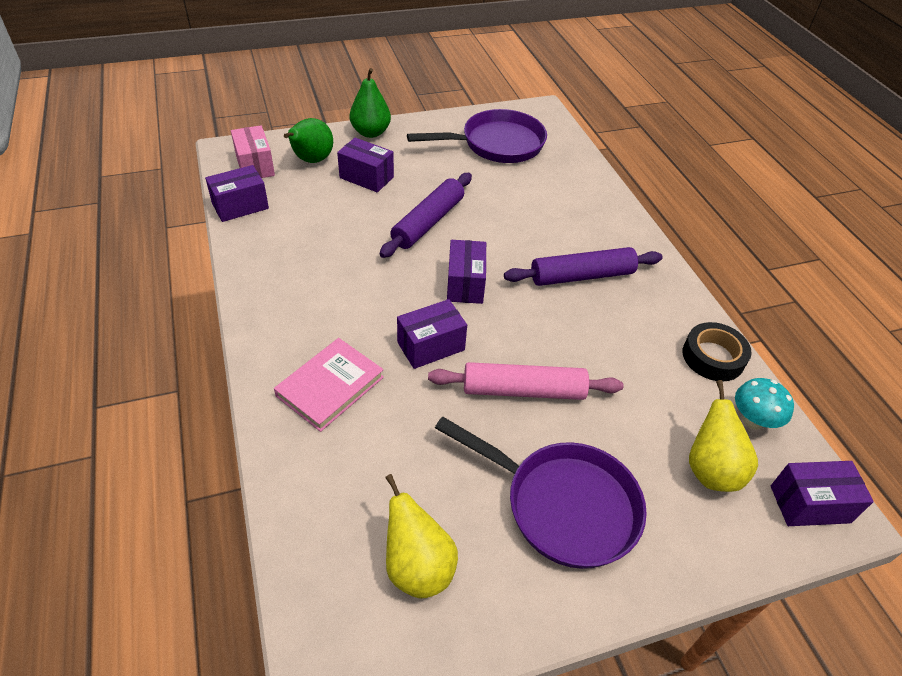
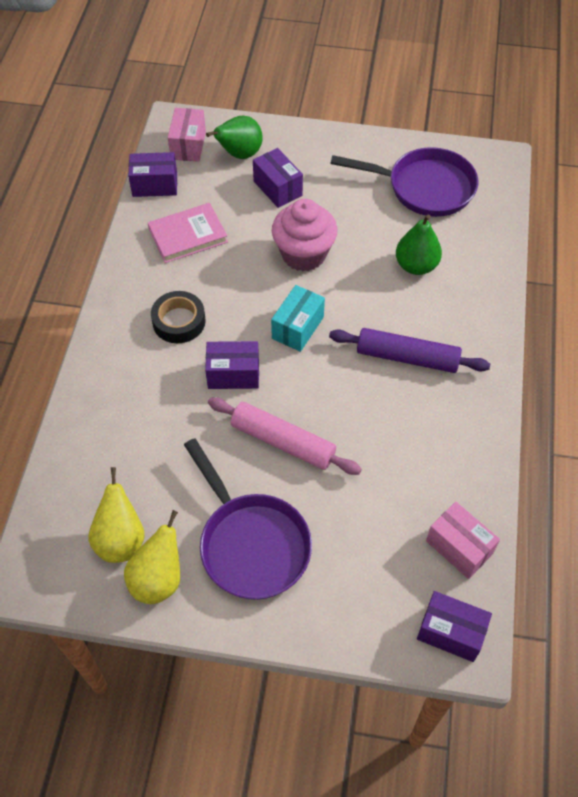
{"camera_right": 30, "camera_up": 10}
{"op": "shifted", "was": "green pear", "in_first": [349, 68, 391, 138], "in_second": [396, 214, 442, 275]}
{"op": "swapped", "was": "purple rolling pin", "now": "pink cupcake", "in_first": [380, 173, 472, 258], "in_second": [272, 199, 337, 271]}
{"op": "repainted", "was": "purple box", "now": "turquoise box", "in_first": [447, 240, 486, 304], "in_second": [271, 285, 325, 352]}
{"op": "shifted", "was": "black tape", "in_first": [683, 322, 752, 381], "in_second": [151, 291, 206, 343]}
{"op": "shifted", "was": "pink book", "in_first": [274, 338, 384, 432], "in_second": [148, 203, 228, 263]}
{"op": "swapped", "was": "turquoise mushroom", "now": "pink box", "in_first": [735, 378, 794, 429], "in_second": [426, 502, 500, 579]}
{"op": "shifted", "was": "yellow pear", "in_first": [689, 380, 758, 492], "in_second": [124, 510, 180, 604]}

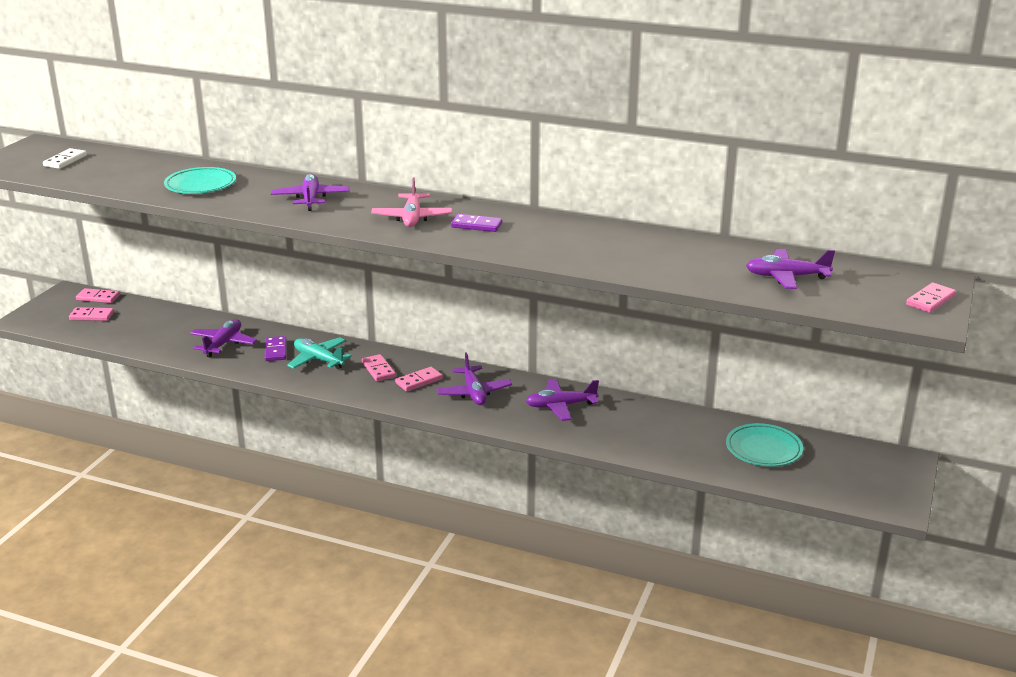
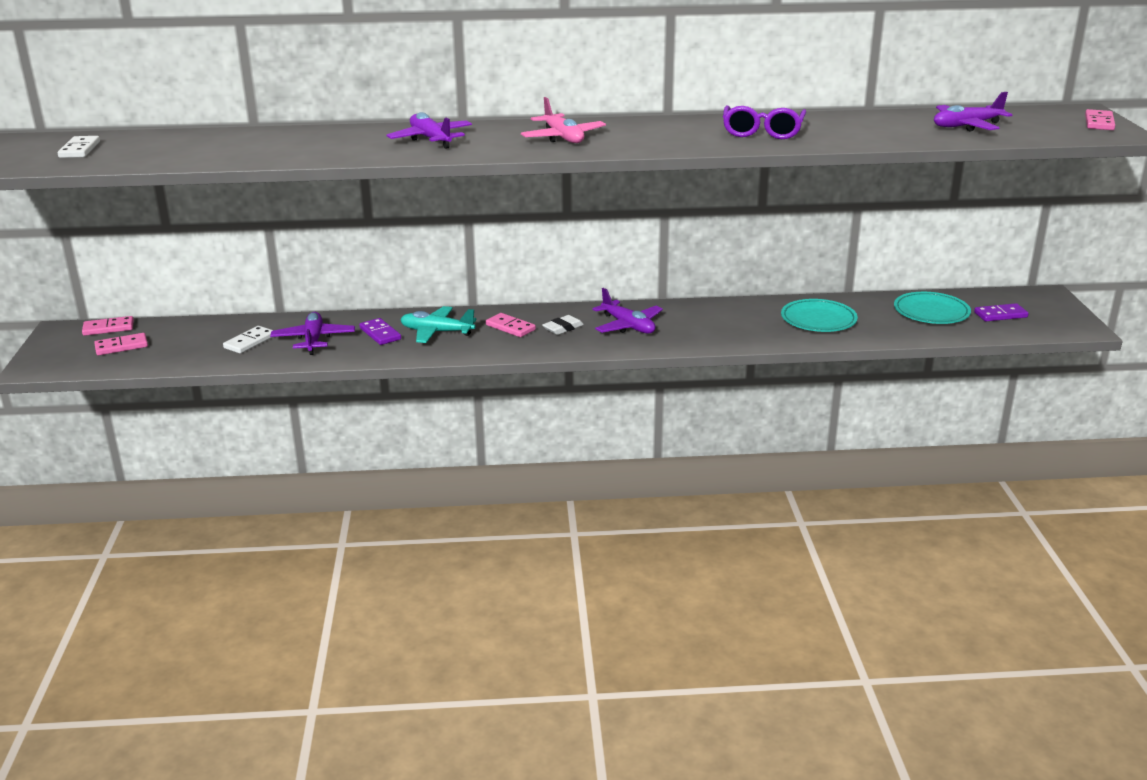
{"camera_right": -25, "camera_up": 0}
{"op": "shifted", "was": "turquoise plate", "in_first": [164, 167, 236, 194], "in_second": [781, 299, 858, 332]}
{"op": "shifted", "was": "purple domino", "in_first": [451, 214, 502, 232], "in_second": [974, 303, 1029, 321]}
{"op": "swapped", "was": "pink domino", "now": "white eraser", "in_first": [395, 367, 443, 392], "in_second": [542, 315, 584, 335]}
{"op": "gone", "was": "purple plane", "in_first": [526, 379, 599, 421]}
{"op": "new", "now": "purple glasses", "in_second": [723, 106, 807, 139]}
{"op": "new", "now": "white domino", "in_second": [223, 326, 273, 353]}

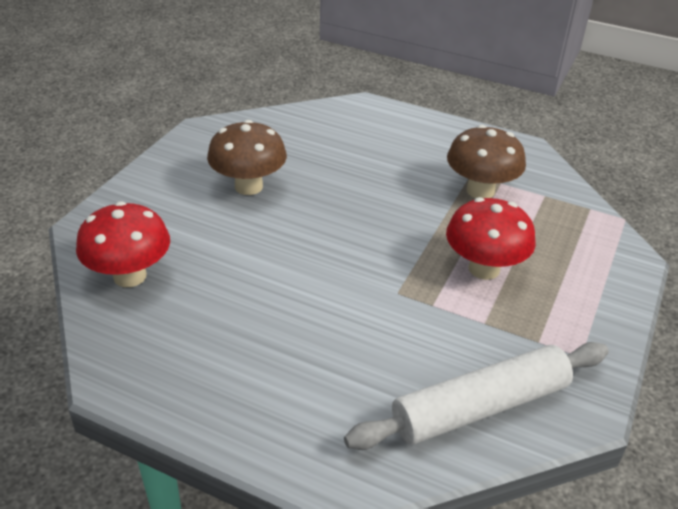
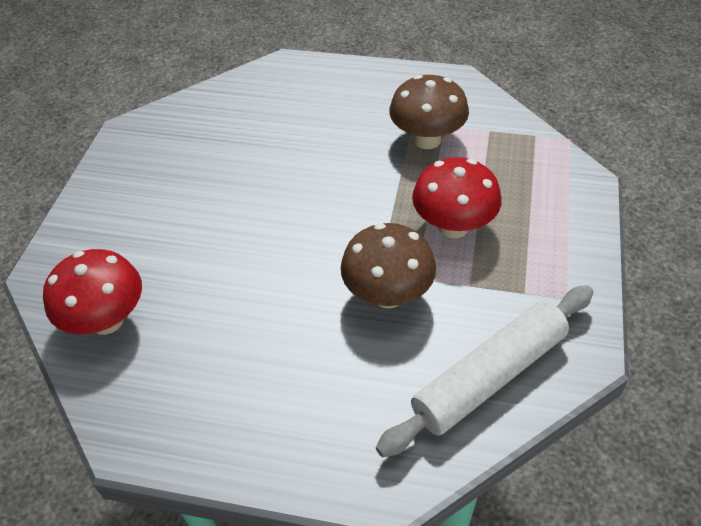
{"camera_right": -10, "camera_up": 10}
{"op": "shifted", "was": "brown mushroom", "in_first": [207, 120, 287, 195], "in_second": [341, 223, 436, 308]}

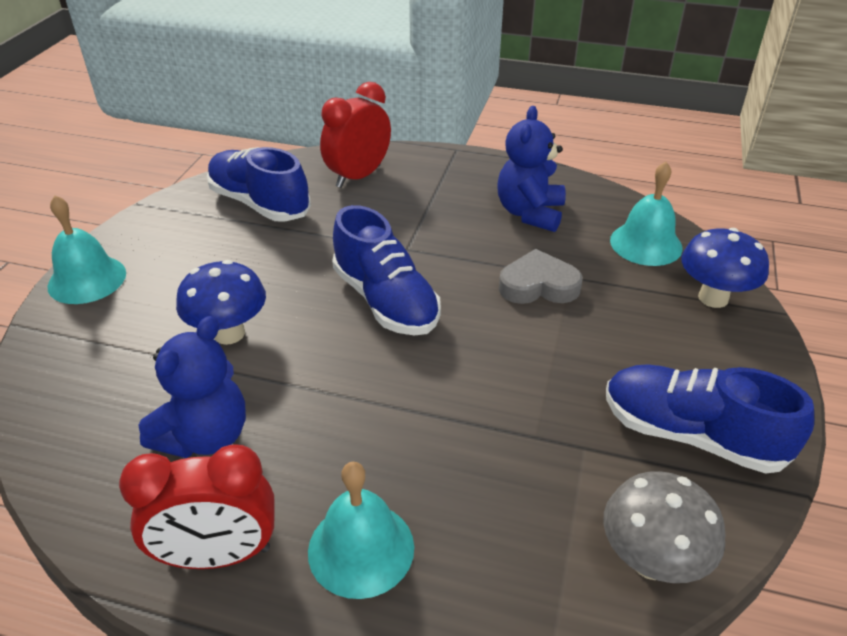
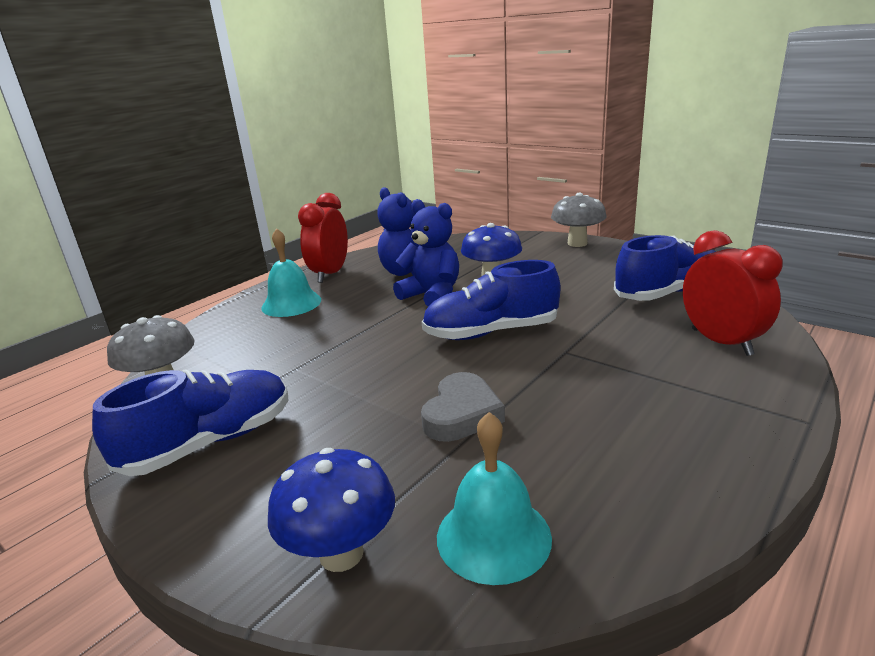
{"camera_right": 115, "camera_up": -15}
{"op": "shifted", "was": "blue teddy bear", "in_first": [497, 106, 566, 232], "in_second": [393, 199, 459, 307]}
{"op": "swapped", "was": "turquoise bell", "now": "grey mushroom", "in_first": [47, 195, 126, 304], "in_second": [551, 193, 607, 247]}

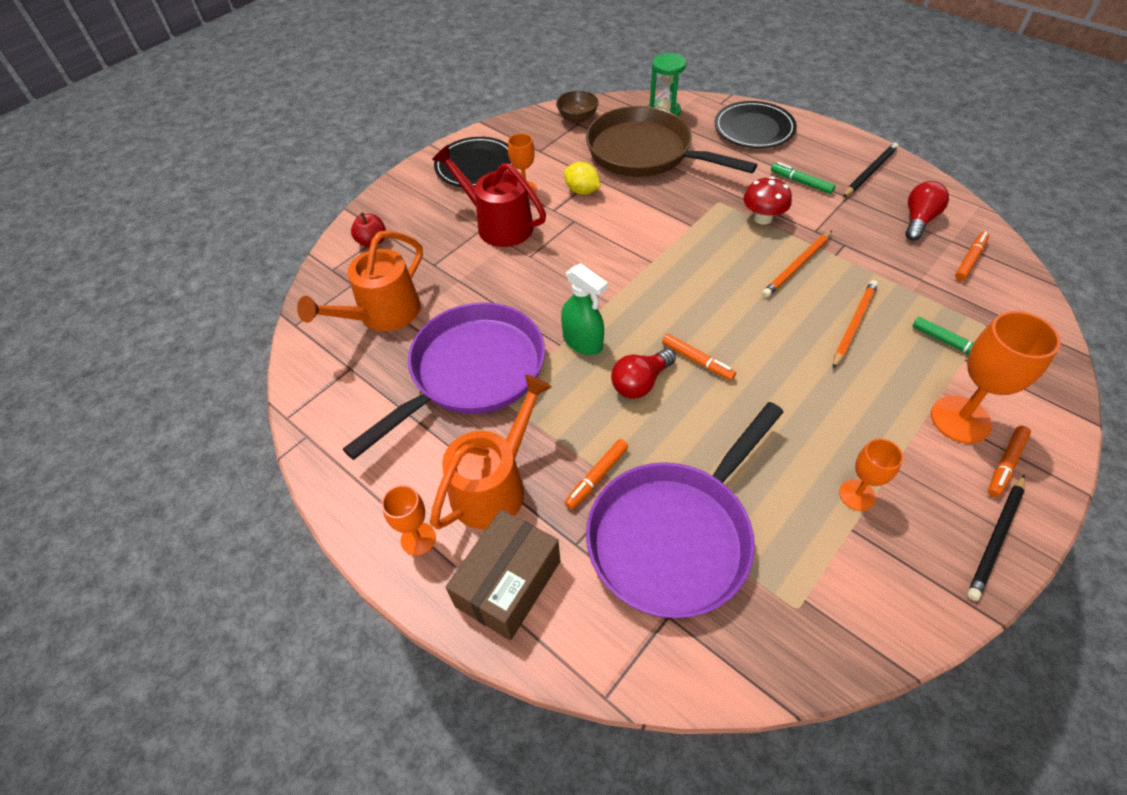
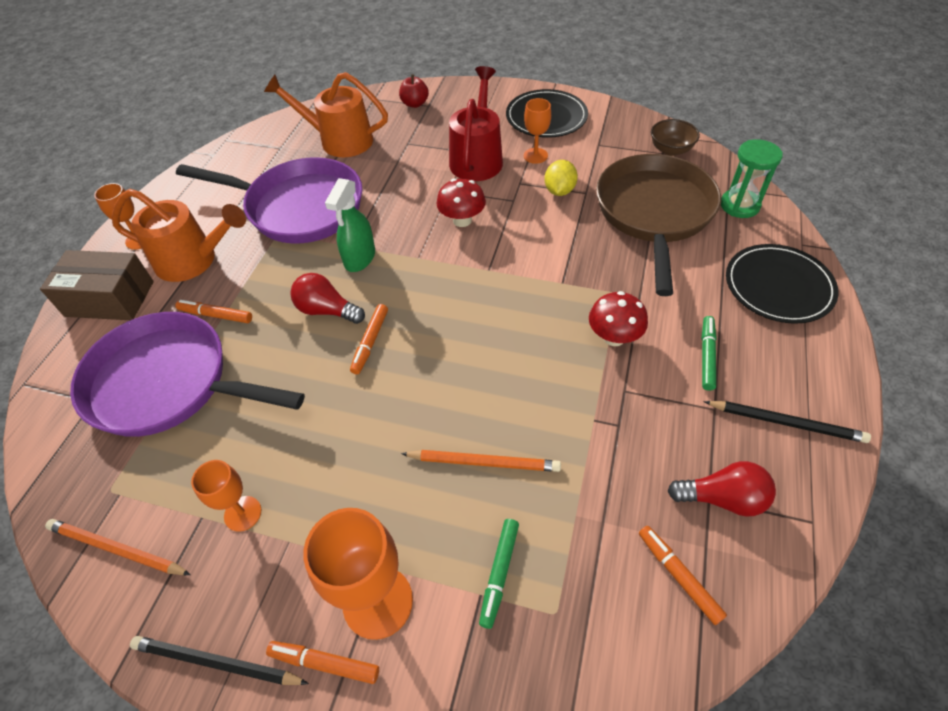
{"camera_right": 65, "camera_up": 0}
{"op": "shifted", "was": "orange pencil", "in_first": [762, 231, 832, 297], "in_second": [45, 519, 191, 575]}
{"op": "rotated", "was": "orange marker", "in_first": [955, 232, 989, 281], "in_second": [639, 526, 727, 625], "clockwise": -135}
{"op": "new", "now": "red mushroom", "in_second": [436, 179, 486, 227]}

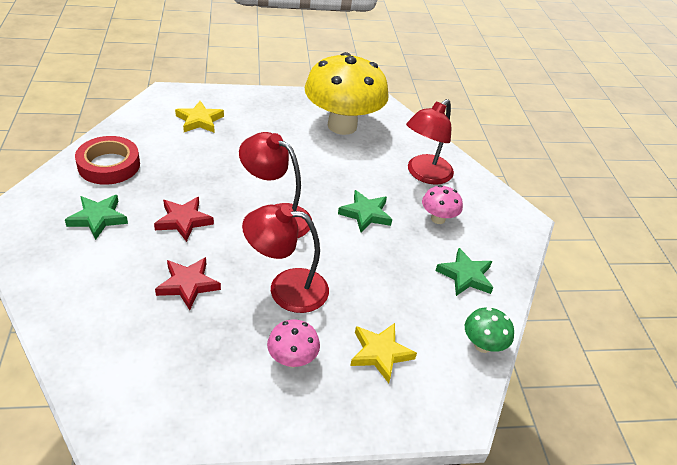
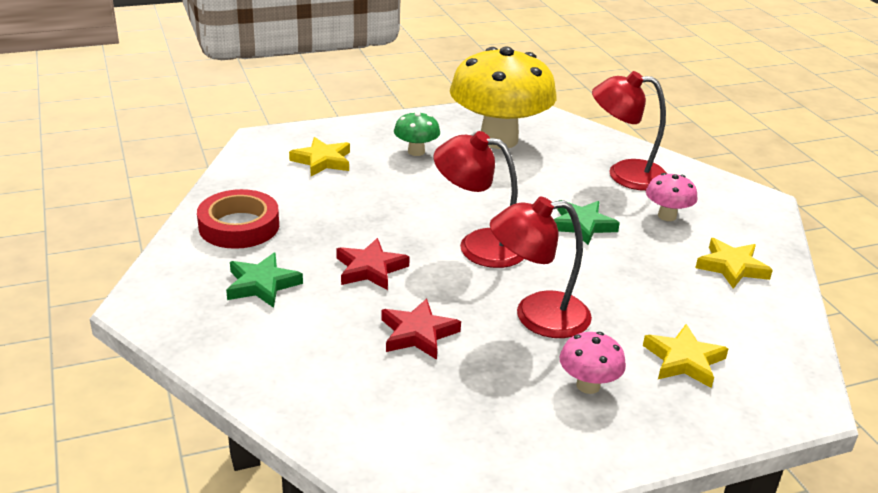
{"camera_right": -10, "camera_up": -10}
{"op": "rotated", "was": "red lamp", "in_first": [406, 99, 454, 185], "in_second": [592, 71, 667, 191], "clockwise": 75}
{"op": "repainted", "was": "green star", "now": "yellow star", "in_first": [435, 248, 493, 296], "in_second": [695, 238, 773, 289]}
{"op": "shifted", "was": "green mushroom", "in_first": [465, 307, 514, 353], "in_second": [394, 111, 440, 156]}

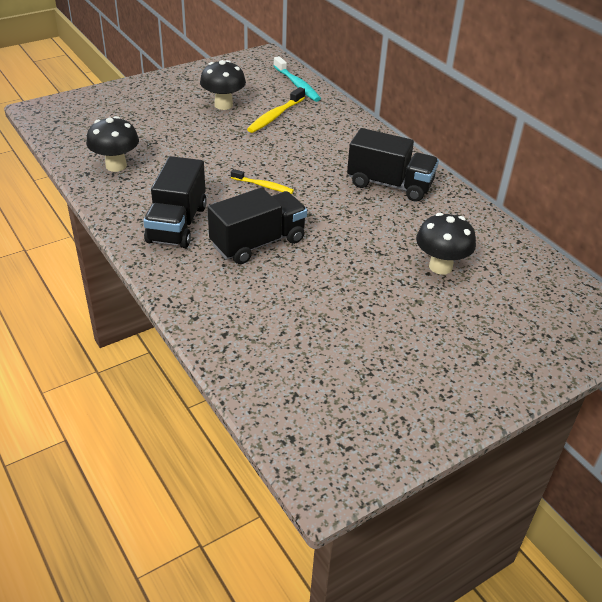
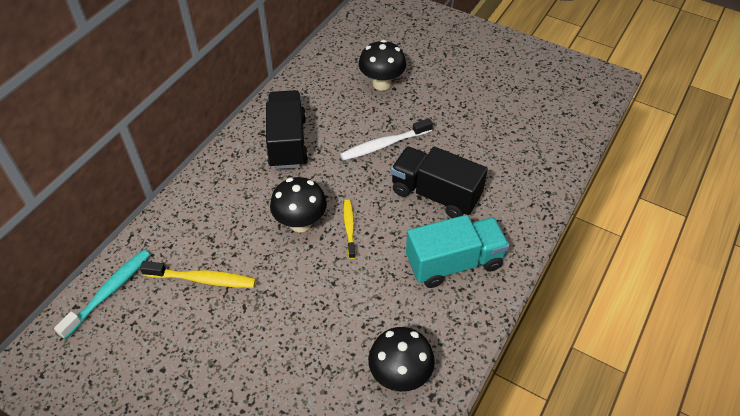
{"camera_right": -115, "camera_up": 10}
{"op": "shifted", "was": "black mushroom", "in_first": [200, 60, 246, 110], "in_second": [270, 177, 327, 232]}
{"op": "repainted", "was": "black truck", "now": "turquoise truck", "in_first": [143, 156, 207, 248], "in_second": [406, 215, 509, 288]}
{"op": "new", "now": "white toothbrush", "in_second": [340, 118, 433, 161]}

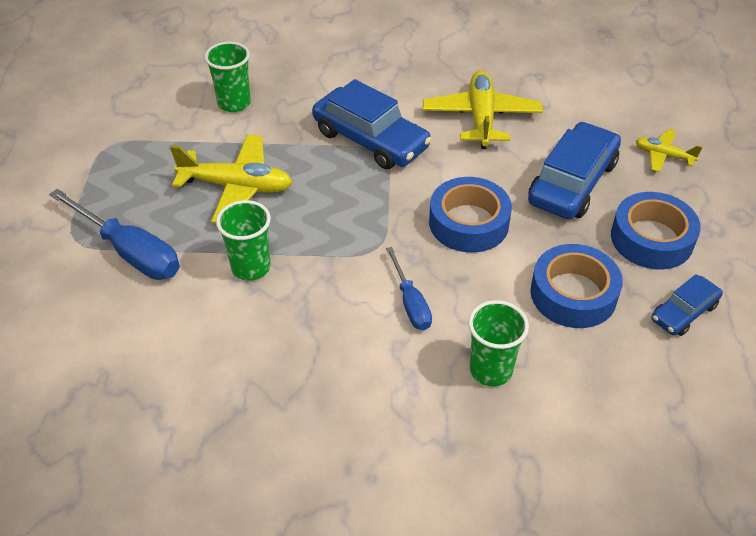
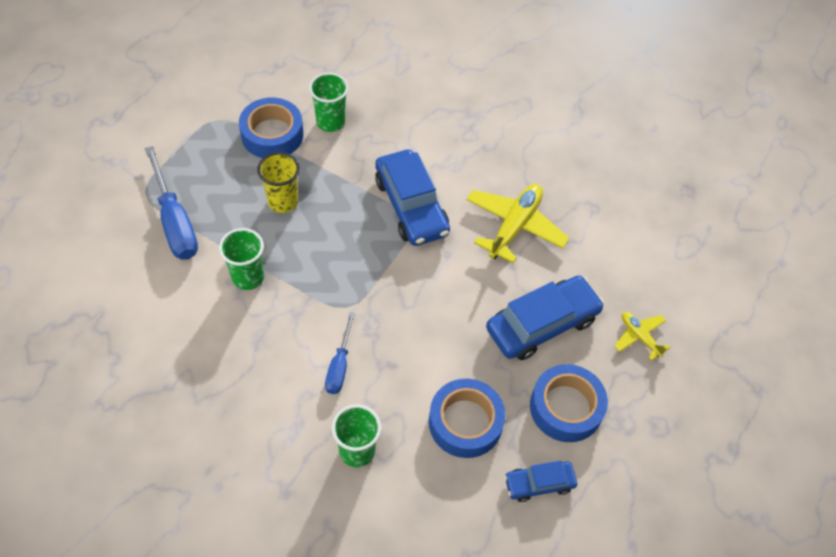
{"camera_right": 25, "camera_up": 10}
{"op": "swapped", "was": "yellow plane", "now": "yellow cup", "in_first": [170, 134, 293, 223], "in_second": [257, 152, 300, 213]}
{"op": "shifted", "was": "blue tape", "in_first": [429, 177, 512, 253], "in_second": [239, 98, 304, 158]}

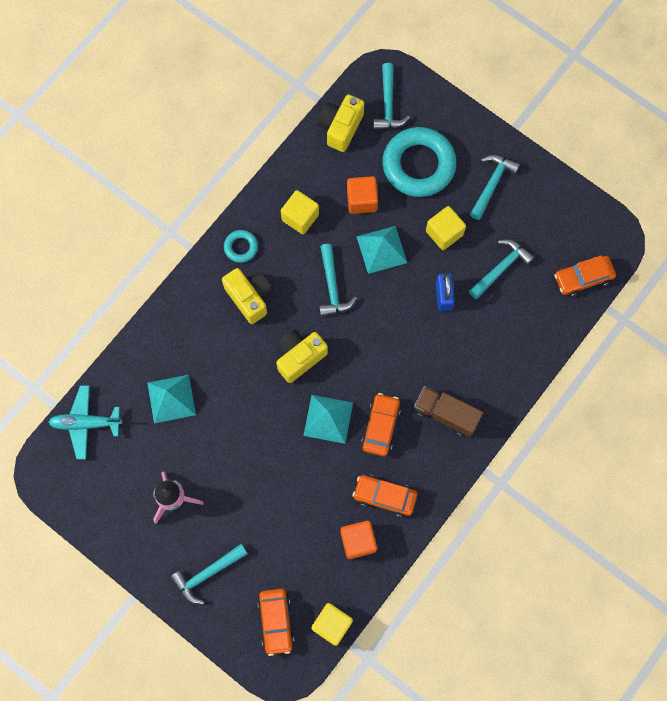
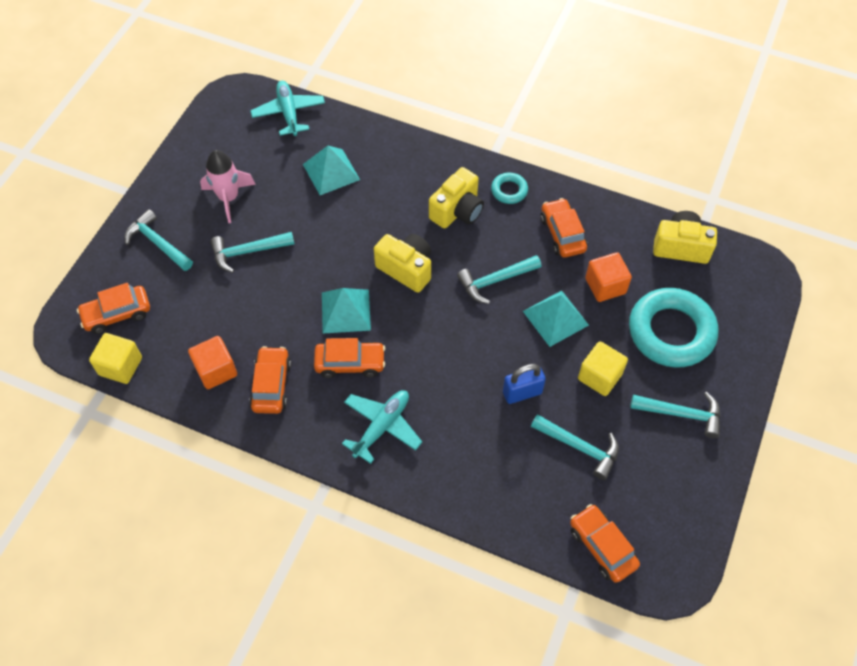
{"camera_right": 75, "camera_up": -15}
{"op": "shifted", "was": "turquoise hammer", "in_first": [373, 63, 410, 130], "in_second": [211, 232, 295, 273]}
{"op": "swapped", "was": "yellow cube", "now": "orange car", "in_first": [281, 190, 319, 234], "in_second": [540, 198, 587, 258]}
{"op": "swapped", "was": "brown truck", "now": "turquoise plane", "in_first": [414, 386, 483, 437], "in_second": [342, 390, 422, 464]}

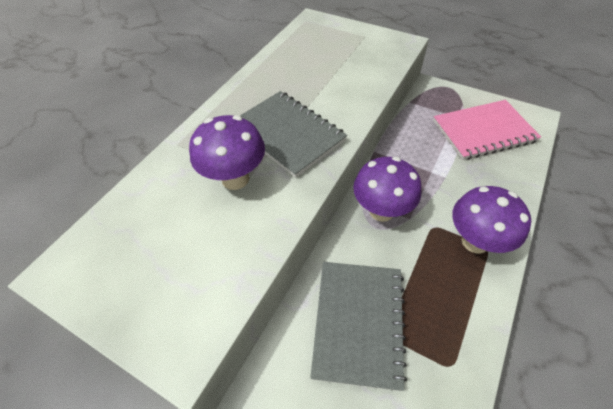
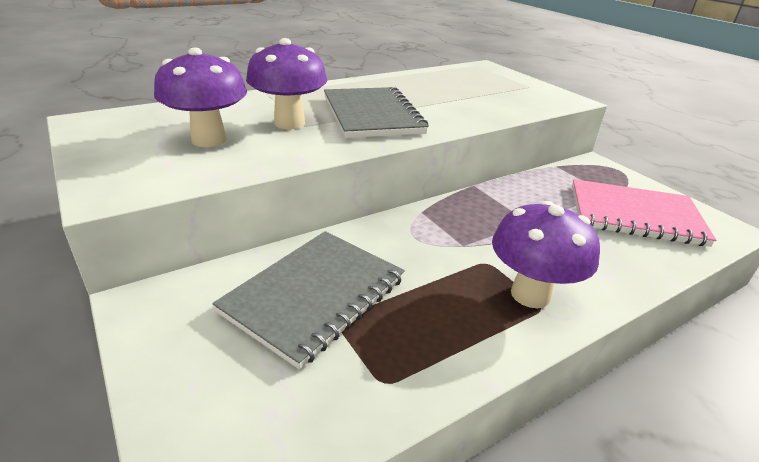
{"camera_right": 25, "camera_up": -20}
{"op": "shifted", "was": "purple mushroom", "in_first": [353, 157, 421, 222], "in_second": [154, 48, 247, 147]}

